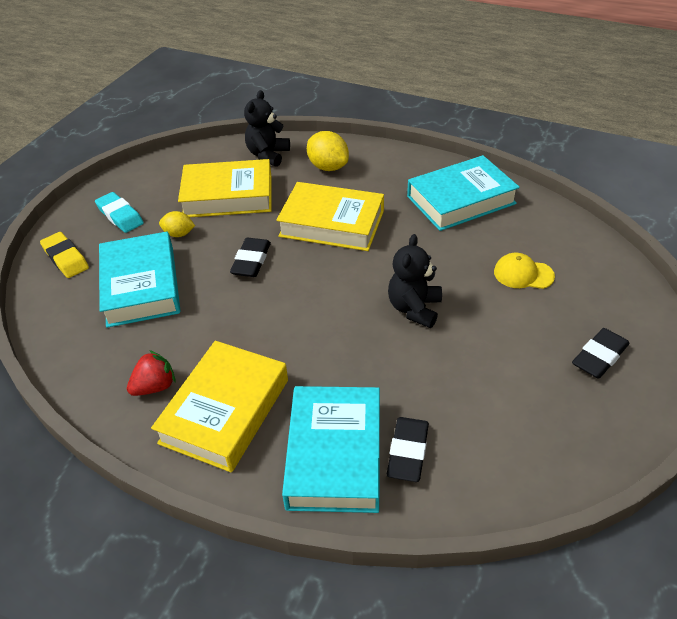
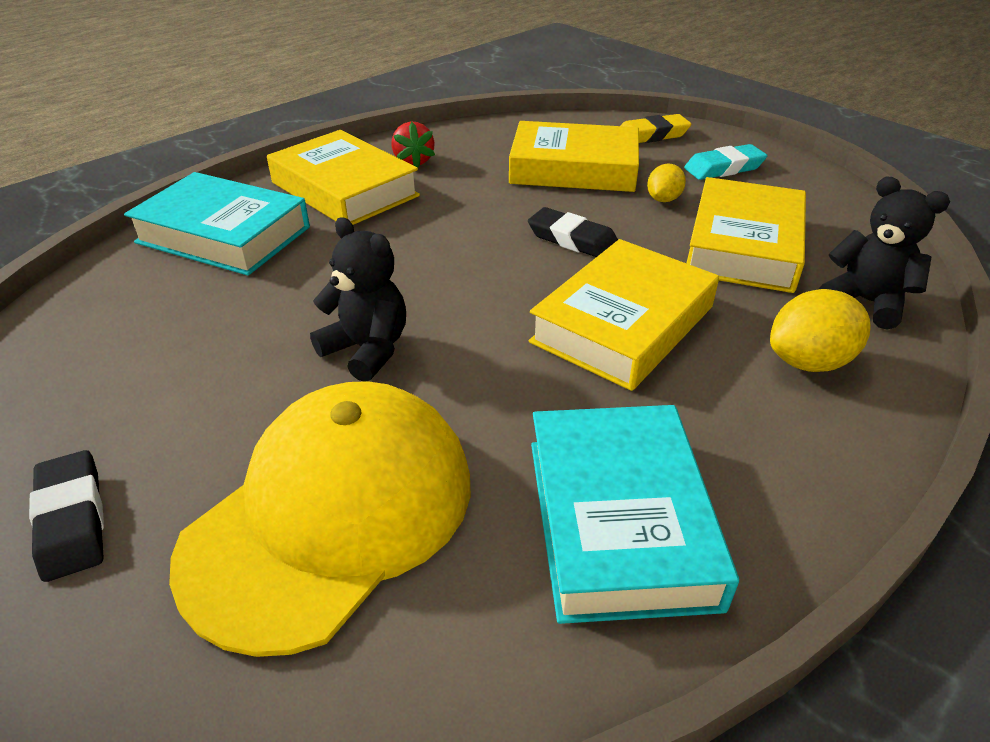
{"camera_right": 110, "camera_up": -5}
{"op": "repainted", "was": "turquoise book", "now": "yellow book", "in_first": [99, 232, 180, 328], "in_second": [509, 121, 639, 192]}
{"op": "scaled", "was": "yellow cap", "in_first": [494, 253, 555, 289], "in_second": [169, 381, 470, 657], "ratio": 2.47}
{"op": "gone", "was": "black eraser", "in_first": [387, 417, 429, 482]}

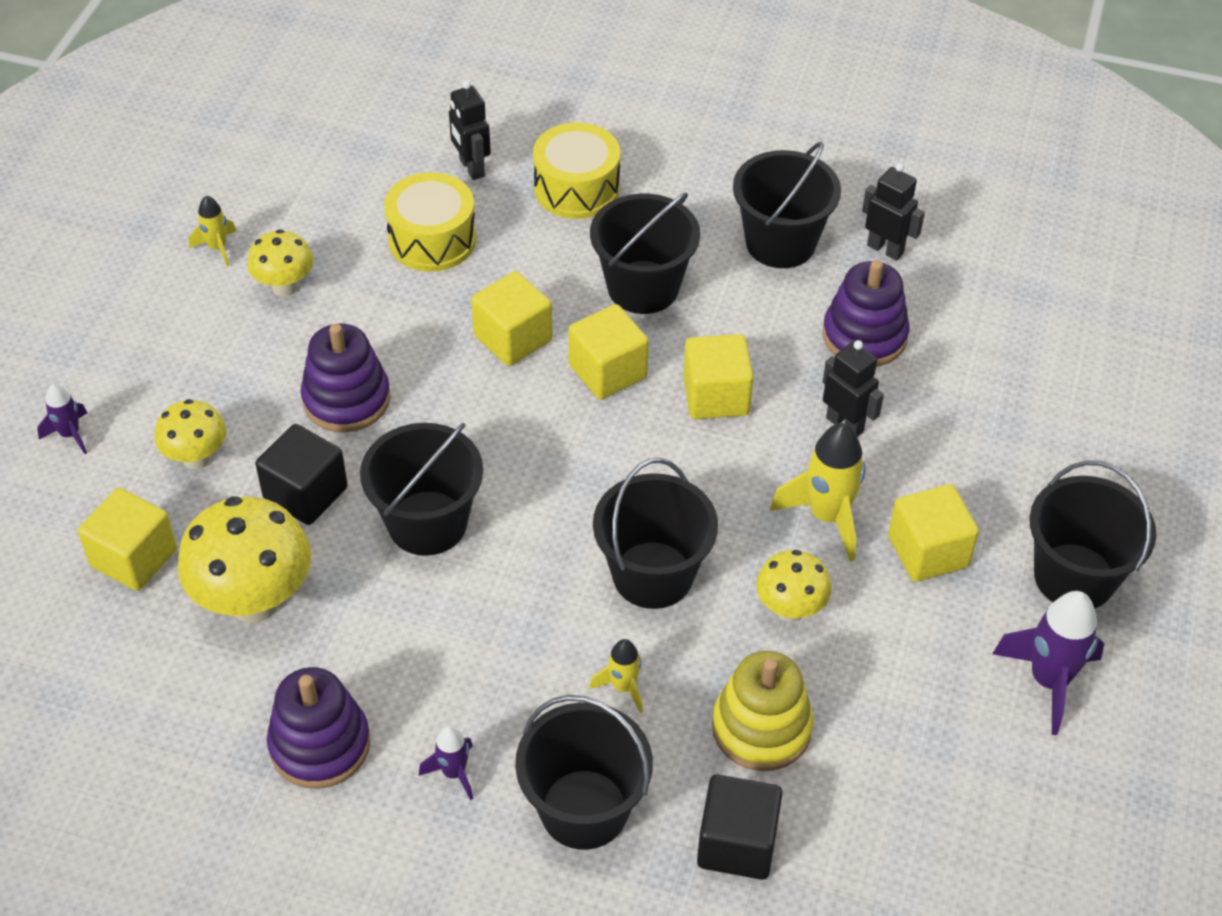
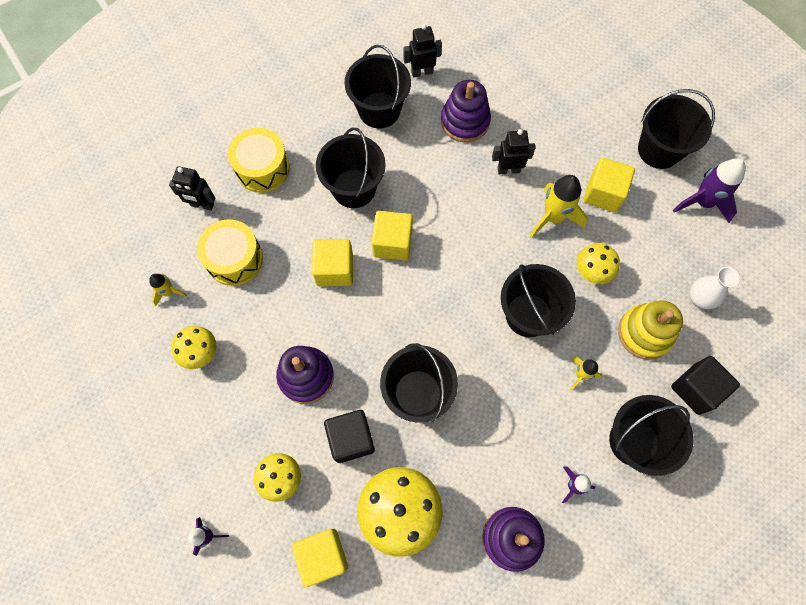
{"camera_right": -50, "camera_up": 20}
{"op": "shifted", "was": "yellow rocket", "in_first": [189, 196, 237, 267], "in_second": [149, 274, 187, 306]}
{"op": "gone", "was": "yellow cube", "in_first": [683, 334, 754, 419]}
{"op": "new", "now": "white vase", "in_second": [690, 267, 740, 309]}

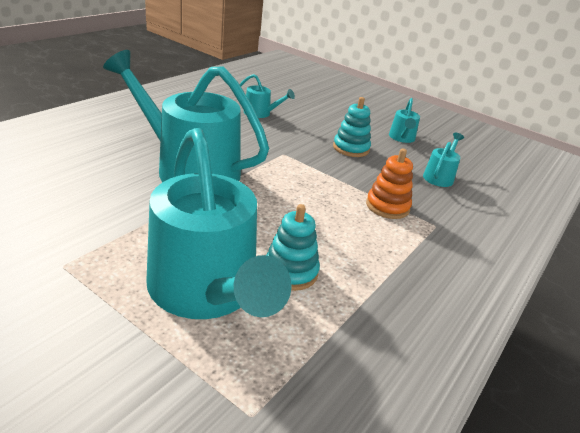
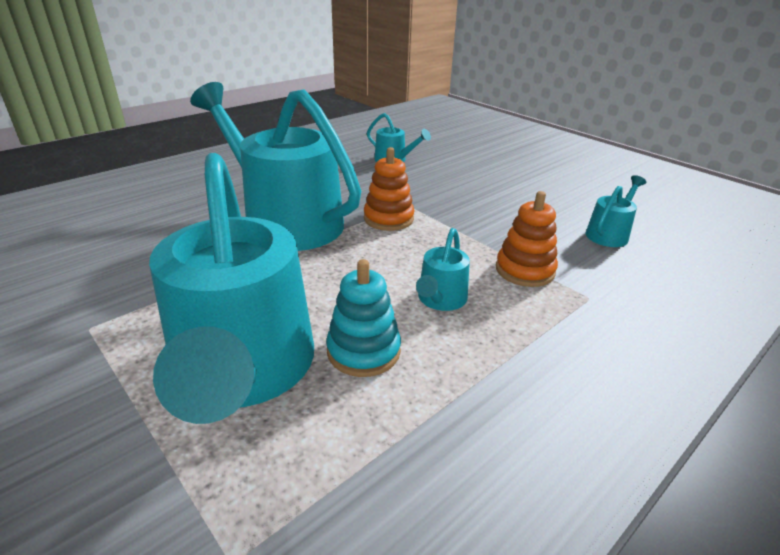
{"camera_right": 15, "camera_up": 0}
{"op": "gone", "was": "turquoise stacking toy", "in_first": [333, 97, 371, 157]}
{"op": "shifted", "was": "turquoise watering can", "in_first": [389, 98, 420, 143], "in_second": [416, 228, 470, 311]}
{"op": "new", "now": "orange stacking toy", "in_second": [364, 147, 415, 231]}

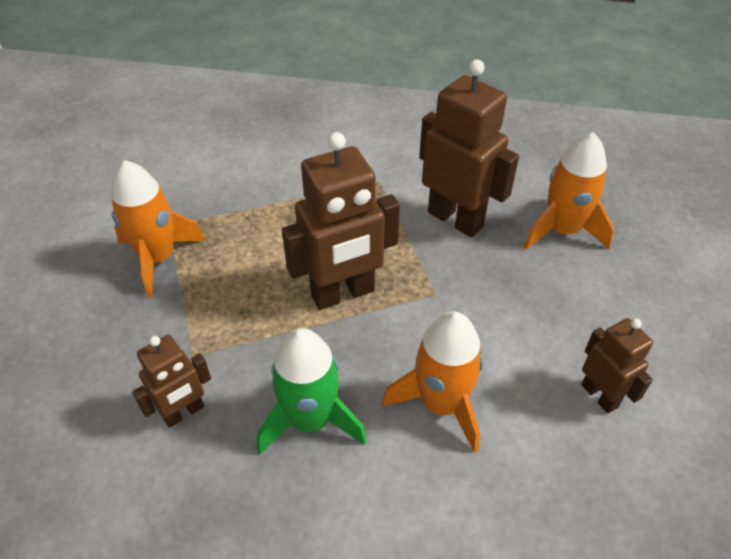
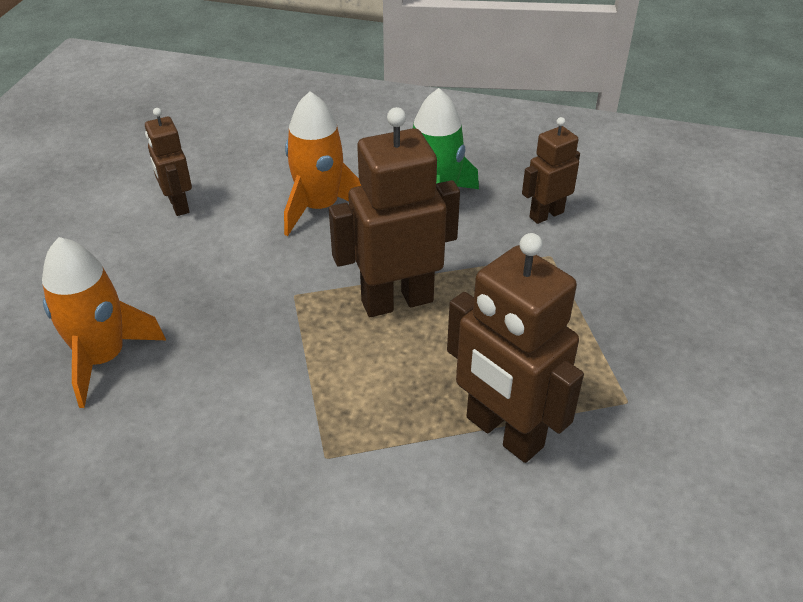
{"camera_right": -175, "camera_up": -5}
{"op": "shifted", "was": "brown robot", "in_first": [419, 59, 519, 237], "in_second": [447, 233, 584, 463]}
{"op": "gone", "was": "orange rocket", "in_first": [111, 160, 205, 297]}

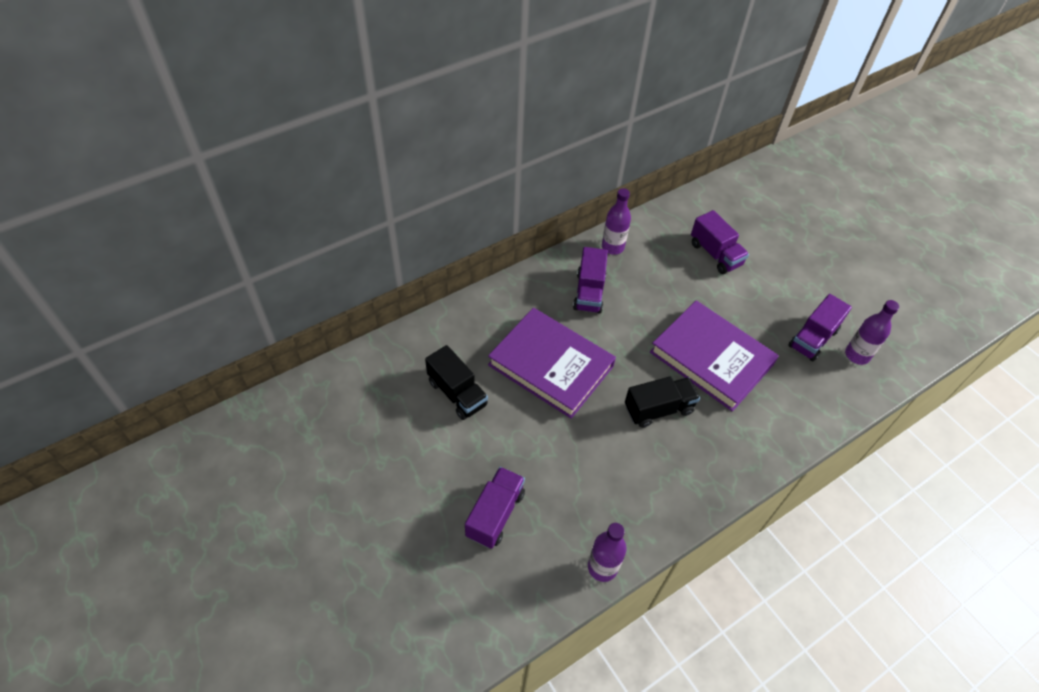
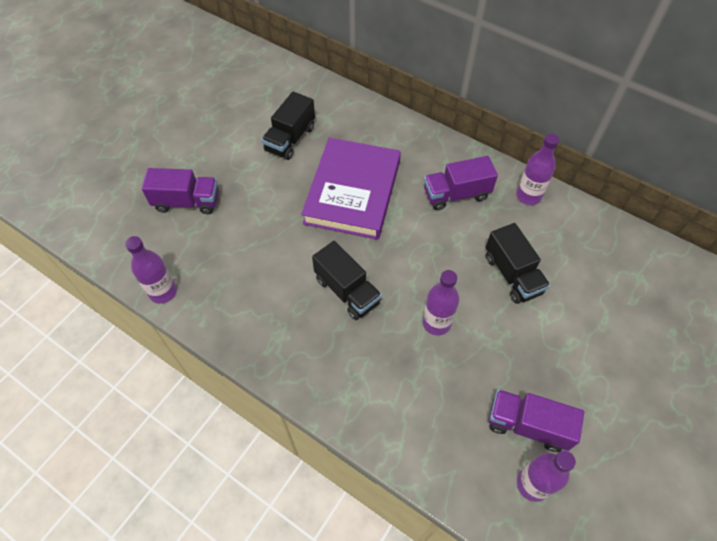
{"camera_right": 70, "camera_up": 5}
{"op": "gone", "was": "purple truck", "in_first": [691, 210, 749, 274]}
{"op": "swapped", "was": "purple book", "now": "purple bottle", "in_first": [650, 300, 779, 412], "in_second": [422, 270, 459, 335]}
{"op": "new", "now": "black truck", "in_second": [486, 223, 550, 304]}

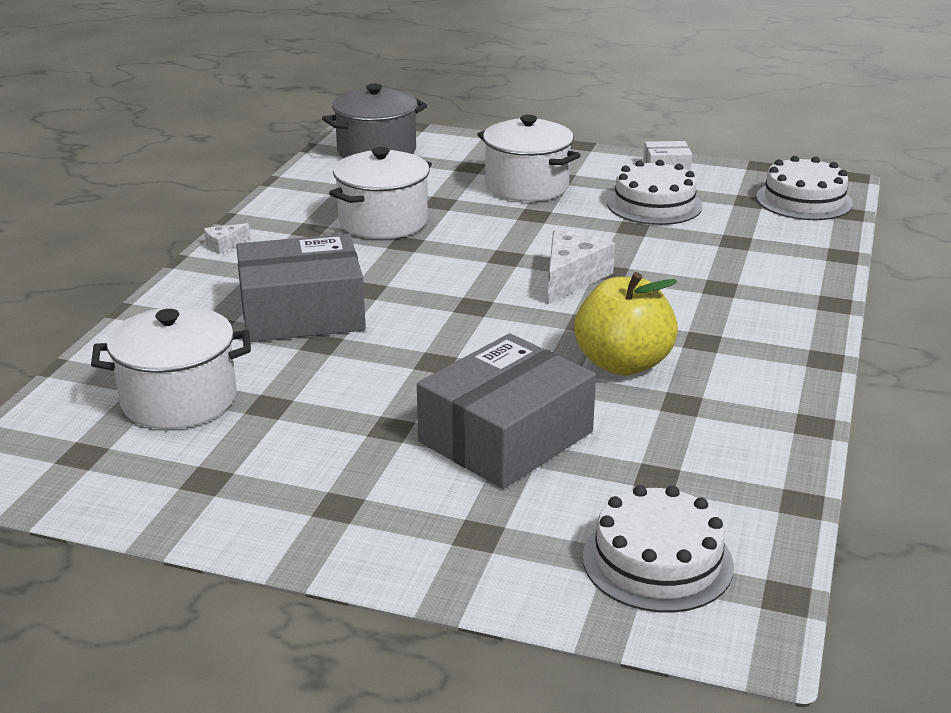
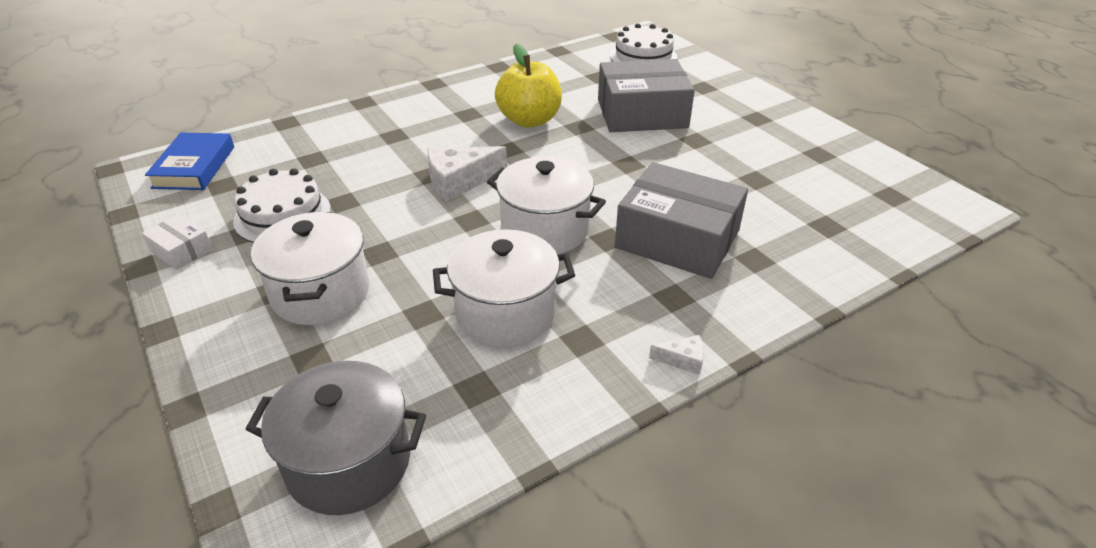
{"camera_right": -140, "camera_up": 10}
{"op": "swapped", "was": "white cake", "now": "blue book", "in_first": [756, 156, 853, 220], "in_second": [145, 132, 234, 190]}
{"op": "shifted", "was": "white pot", "in_first": [91, 306, 251, 429], "in_second": [487, 157, 606, 254]}

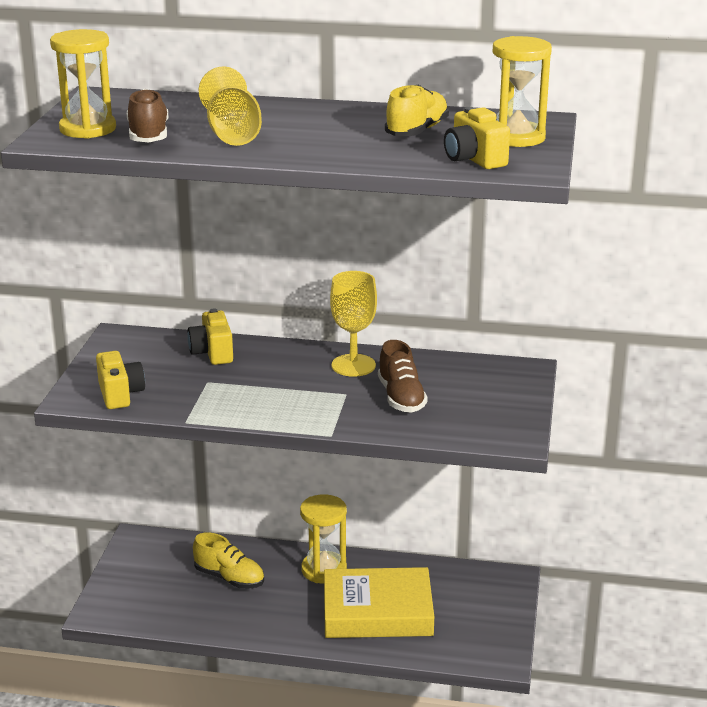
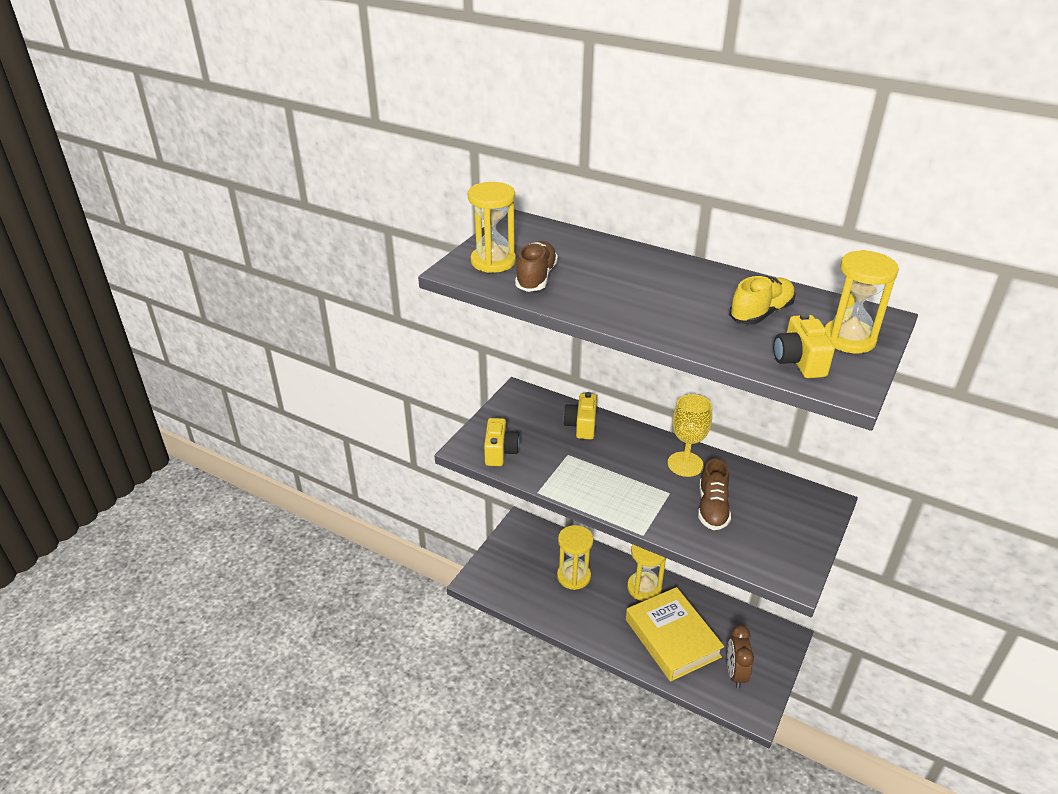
{"camera_right": 20, "camera_up": 10}
{"op": "gone", "was": "yellow goblet", "in_first": [199, 66, 262, 146]}
{"op": "swapped", "was": "yellow shoe", "now": "yellow hourglass", "in_first": [193, 532, 264, 589], "in_second": [557, 525, 594, 590]}
{"op": "rotated", "was": "yellow book", "in_first": [324, 567, 434, 638], "in_second": [626, 587, 724, 682], "clockwise": 45}
{"op": "new", "now": "brown clock", "in_second": [727, 625, 754, 689]}

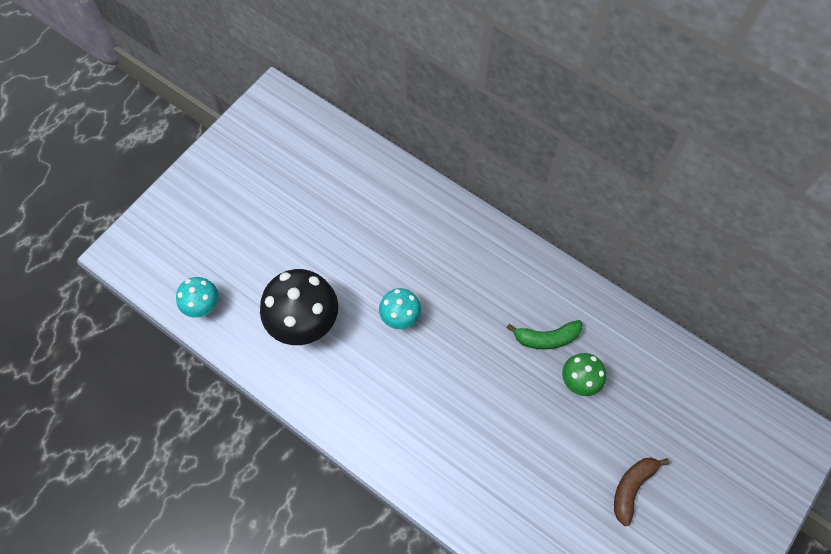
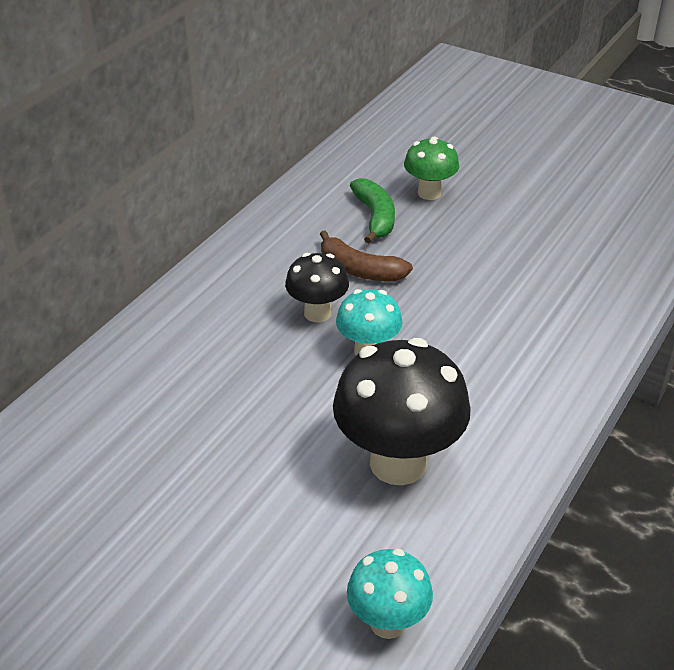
{"camera_right": -95, "camera_up": -25}
{"op": "shifted", "was": "brown banana", "in_first": [614, 457, 670, 526], "in_second": [320, 230, 413, 281]}
{"op": "new", "now": "black mushroom", "in_second": [285, 253, 349, 322]}

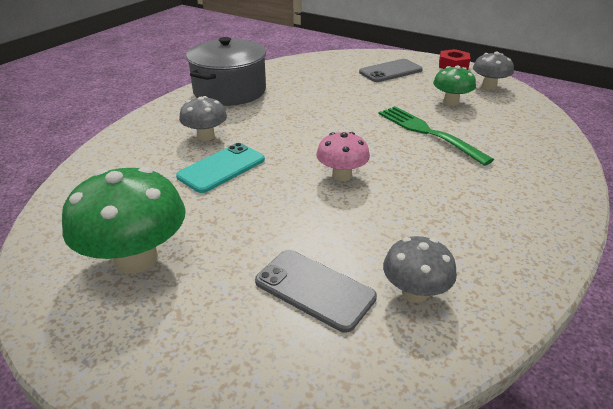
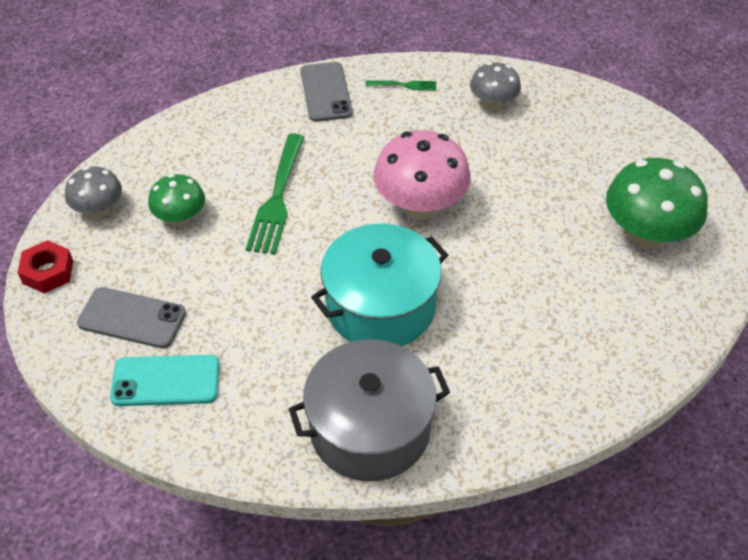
{"camera_right": -135, "camera_up": 15}
{"op": "gone", "was": "grey mushroom", "in_first": [179, 96, 227, 141]}
{"op": "scaled", "was": "pink mushroom", "in_first": [316, 132, 370, 181], "in_second": [373, 130, 471, 219], "ratio": 1.71}
{"op": "shifted", "was": "turquoise phone", "in_first": [176, 143, 265, 193], "in_second": [110, 355, 220, 406]}
{"op": "shifted", "was": "grey phone", "in_first": [255, 250, 377, 333], "in_second": [301, 62, 353, 122]}
{"op": "new", "now": "green fork", "in_second": [365, 80, 436, 91]}
{"op": "new", "now": "turquoise pot", "in_second": [311, 224, 448, 346]}

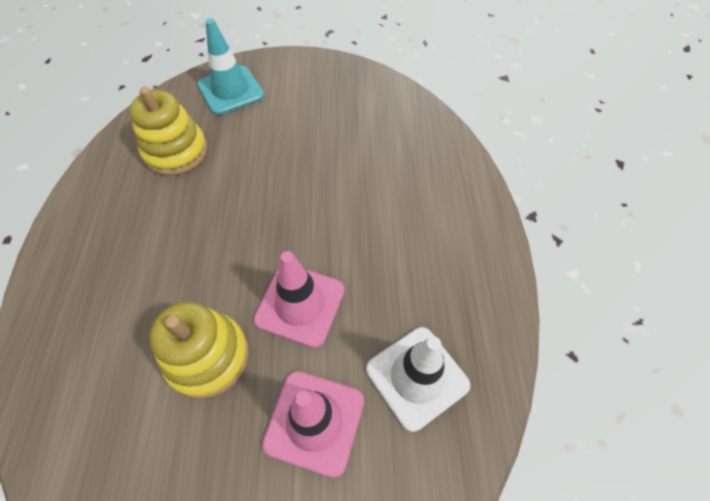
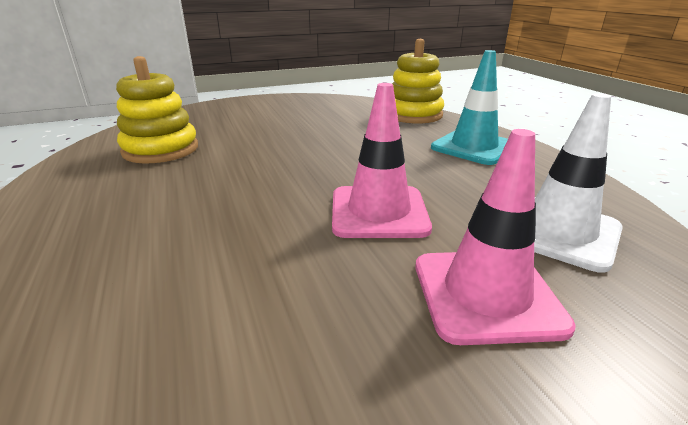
{"camera_right": -20, "camera_up": -30}
{"op": "shifted", "was": "turquoise traffic cone", "in_first": [197, 18, 264, 115], "in_second": [431, 50, 508, 165]}
{"op": "shifted", "was": "yellow stacking toy", "in_first": [149, 302, 249, 399], "in_second": [392, 39, 444, 124]}

